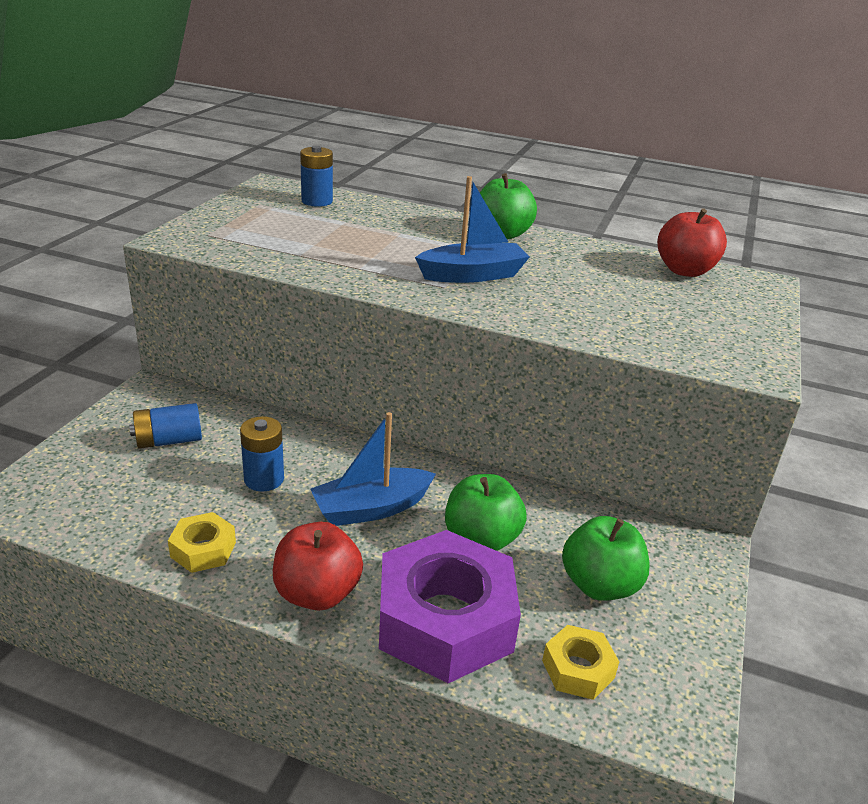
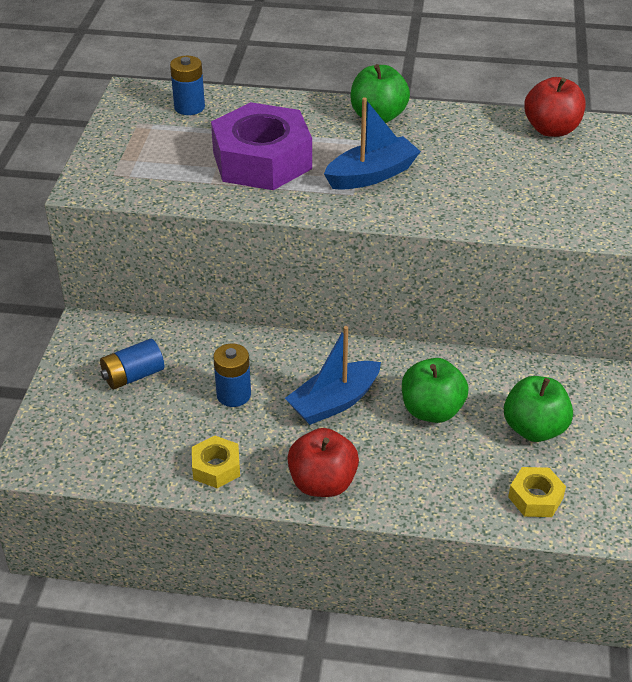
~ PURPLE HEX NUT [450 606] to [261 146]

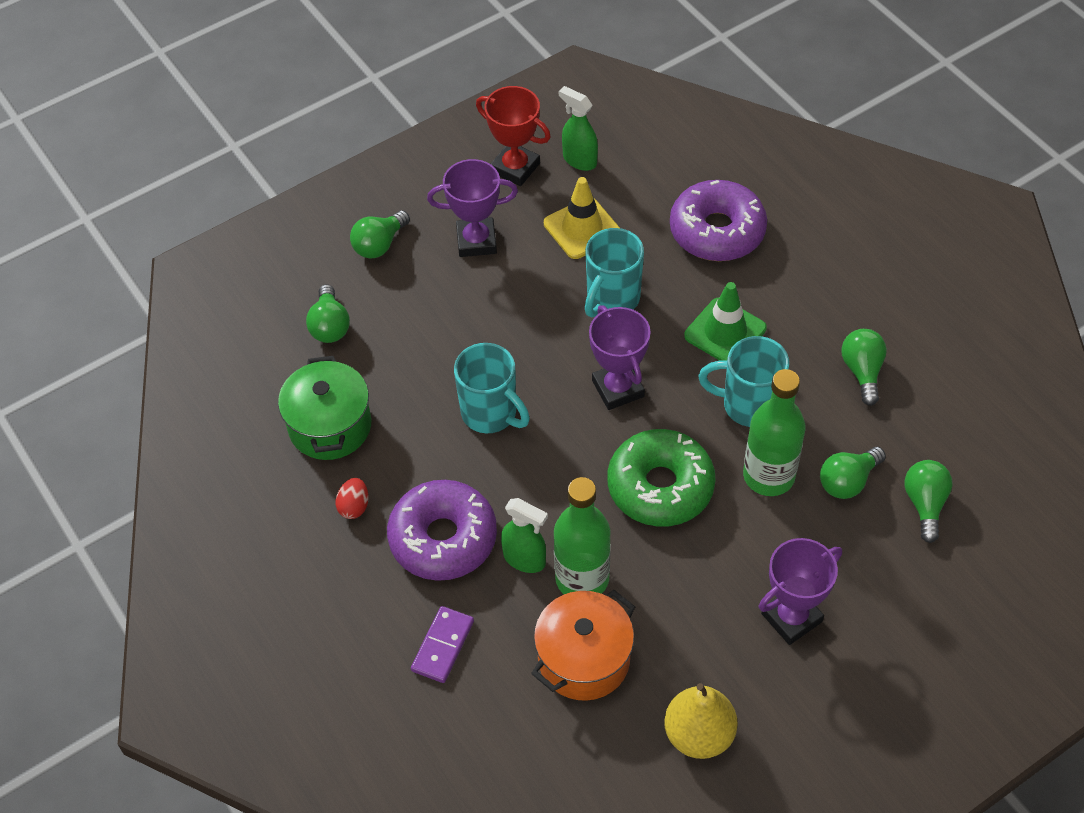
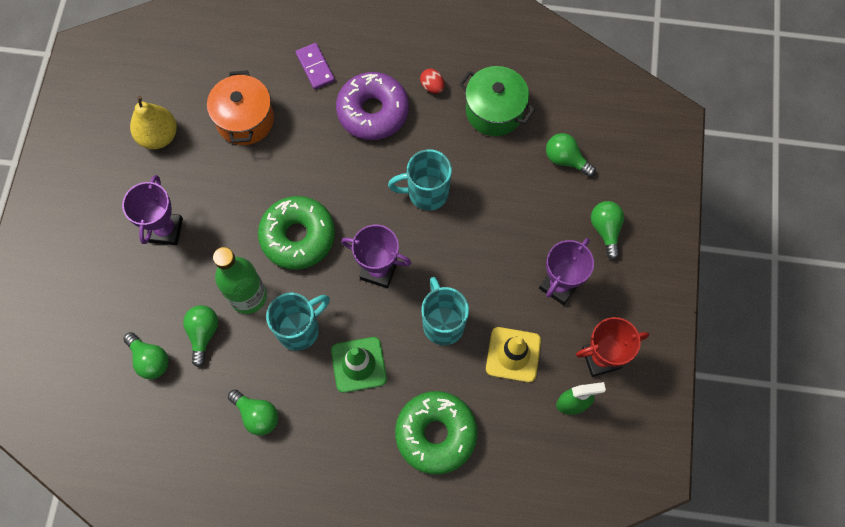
- GREEN SPRAYER [524 535]
- GREEN FLASK [582 535]
~ PURPLE DOUGHNUT [718 220] to GREEN DOUGHNUT [436 433]

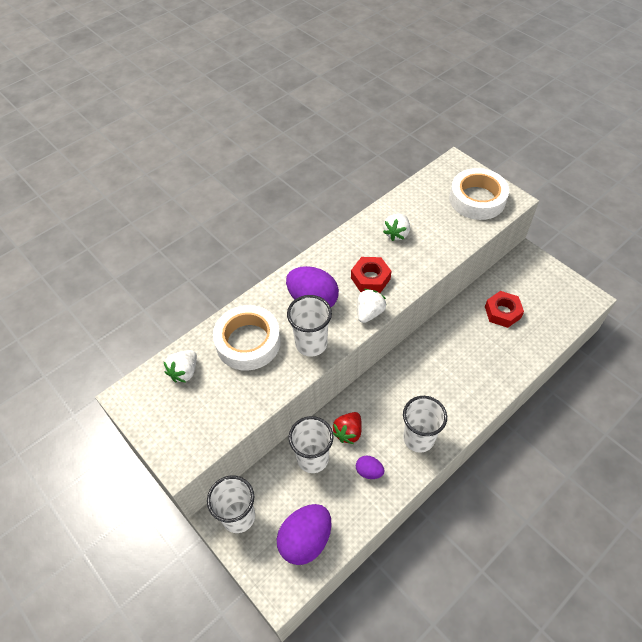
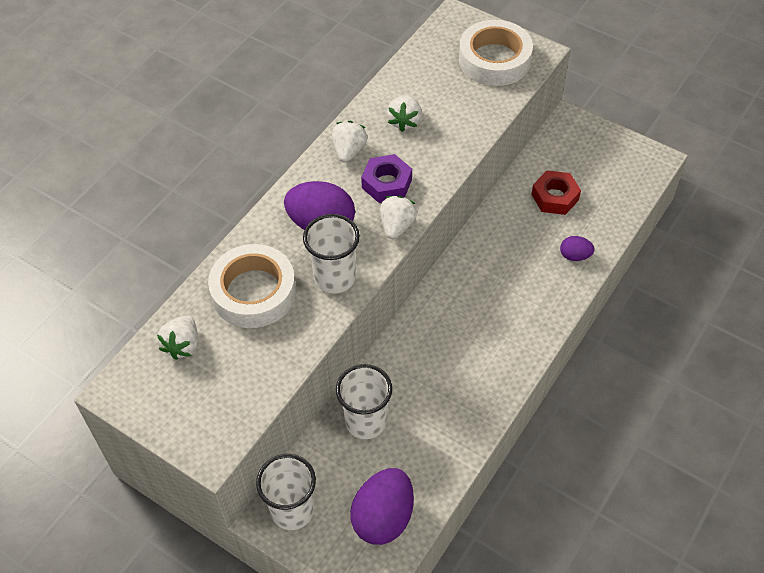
- CRIMSON STRAWBERRY [347 428]
- WHITE CUP [425 424]
+ WHITE STRAWBERRY [349 142]
~ PURPLE EGG SHAPE [370 467] to [577 248]
~ CRIMSON HEX NUT [371 275] to PURPLE HEX NUT [386 178]

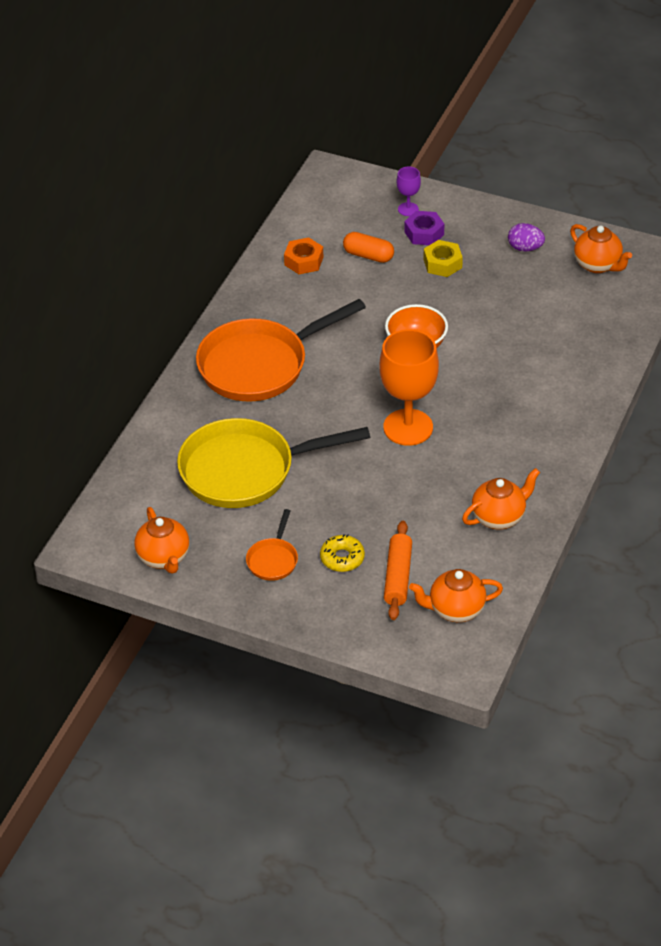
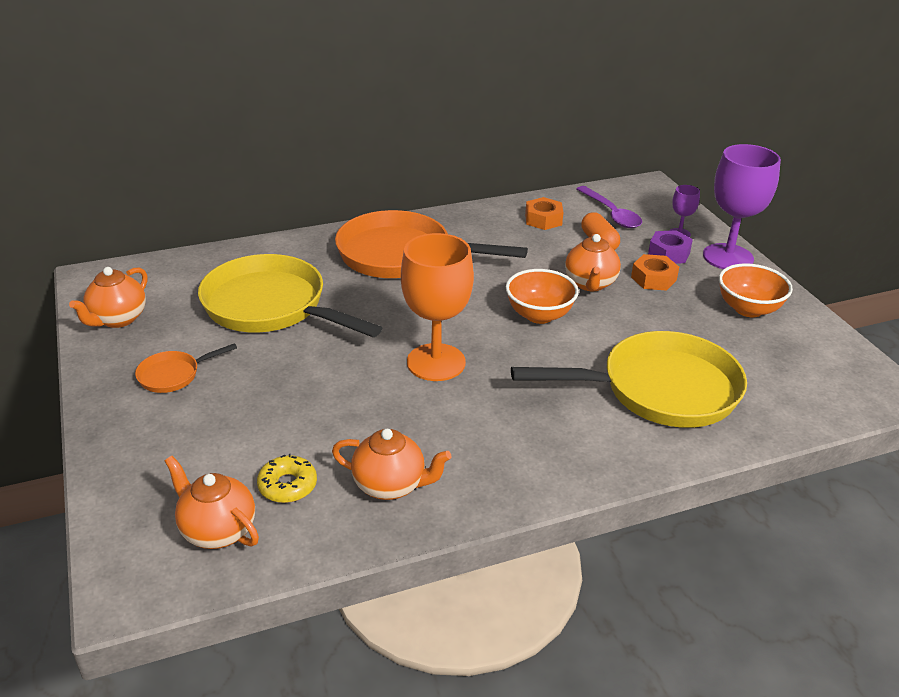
- ORANGE DOUGH ROLLER [398 570]
+ YELLOW PAN [629 379]
+ PURPLE TABLESPOON [609 207]
+ PURPLE CHALICE [742 206]
~ YELLOW DOUGHNUT [342 553] to [287 478]
~ ORANGE TEA POT [601 248] to [593 262]
~ PURPLE EGG SHAPE [526 237] to ORANGE BOWL [756 290]
~ YELLOW HEX NUT [443 258] to ORANGE HEX NUT [655 272]

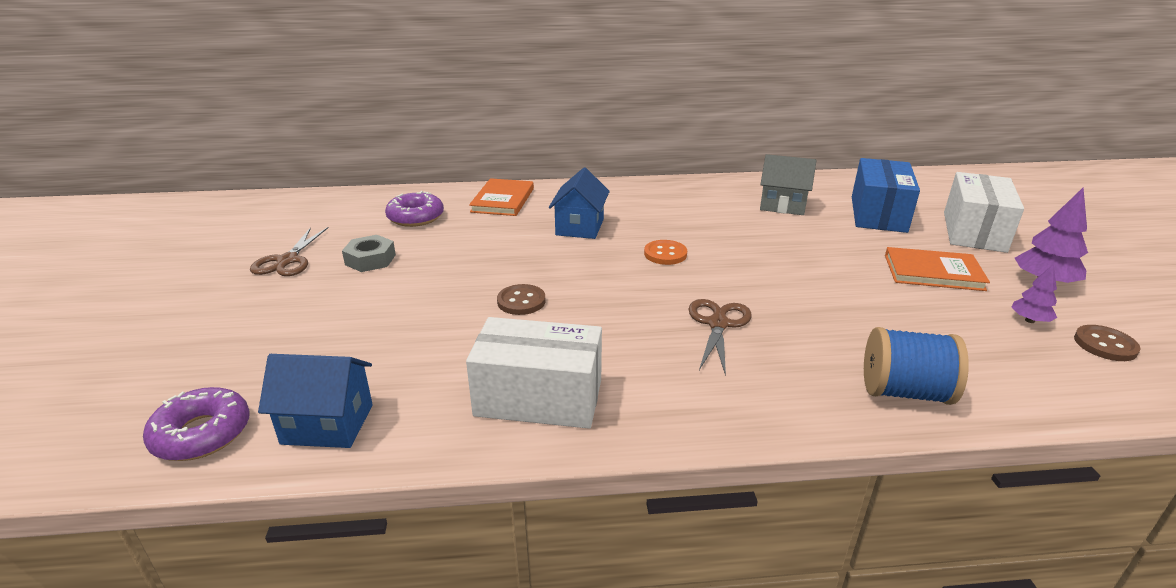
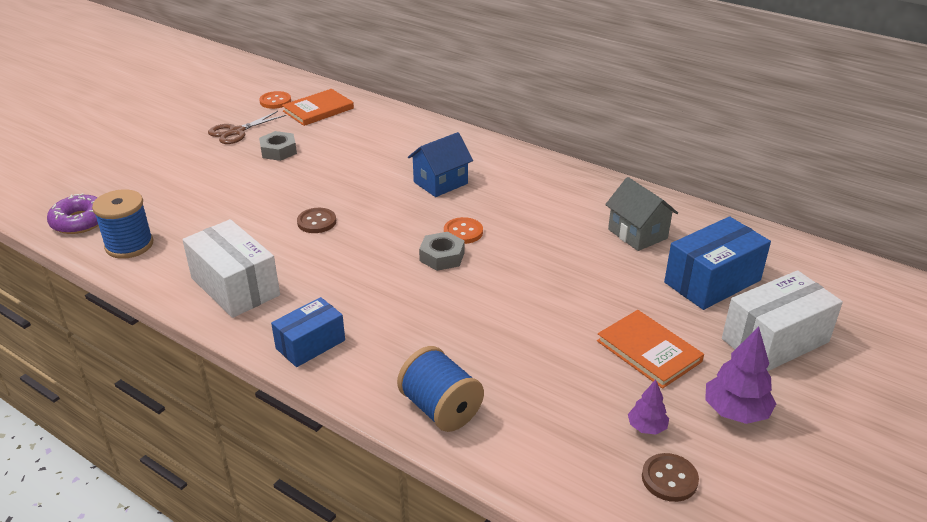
- PURPLE DOUGHNUT [414 209]
- RUSSET PAIR OF SCISSORS [720 337]
+ ORANGE BUTTON [275 100]
+ COBALT BOX [308 332]
+ GRAY HEX NUT [442 251]
~ ORANGE HARDCOVER [501 197] to [318 107]
~ COBALT COTTAGE [315 401] to COBALT SPOOL [122 224]

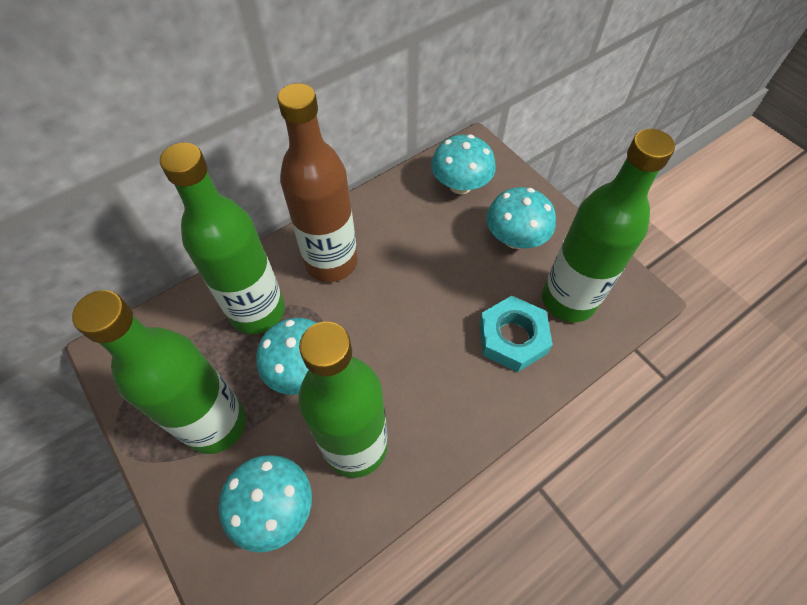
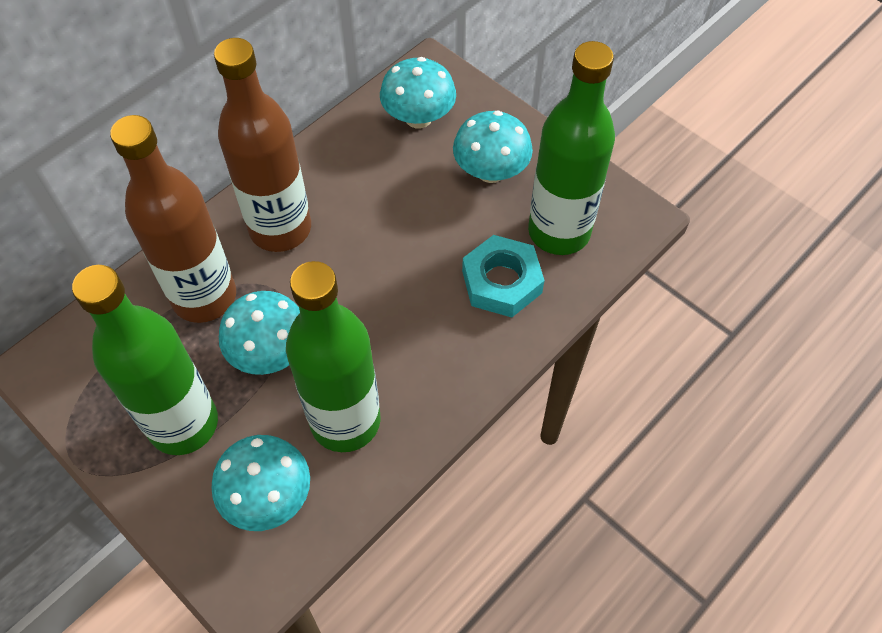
~ GREEN FLASK [222 238] to RUSSET FLASK [173 219]

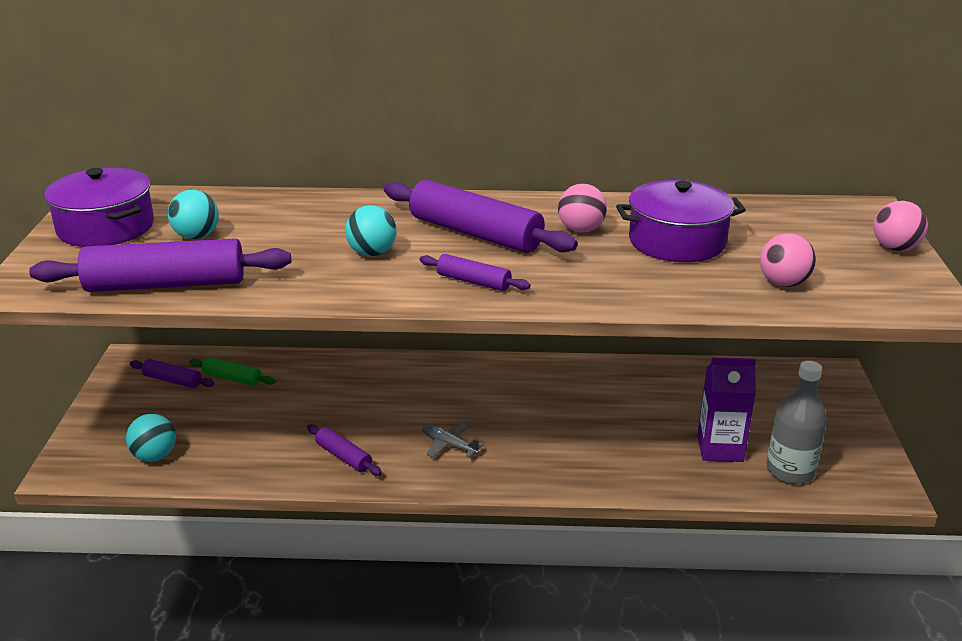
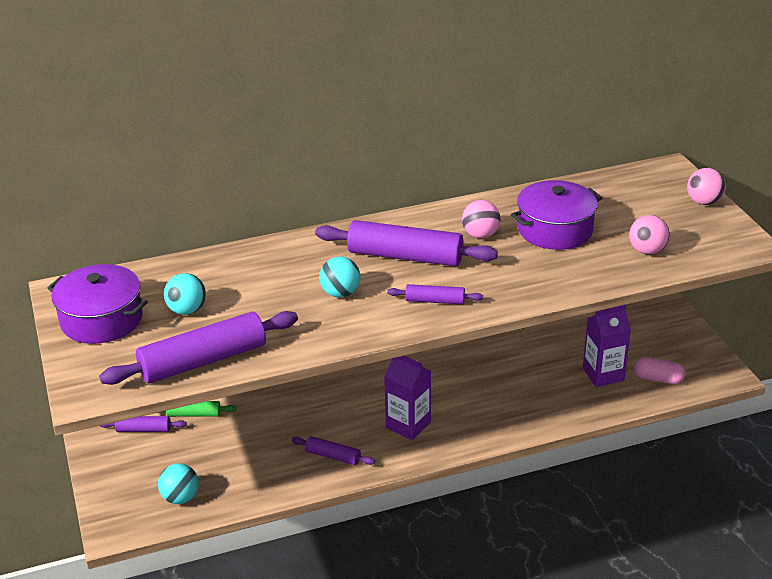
~ GRAY TOY PLANE [453 440] to PURPLE JUICE CARTON [407 398]
~ GRAY FLASK [796 422] to ROSY CAPSULE [659 370]

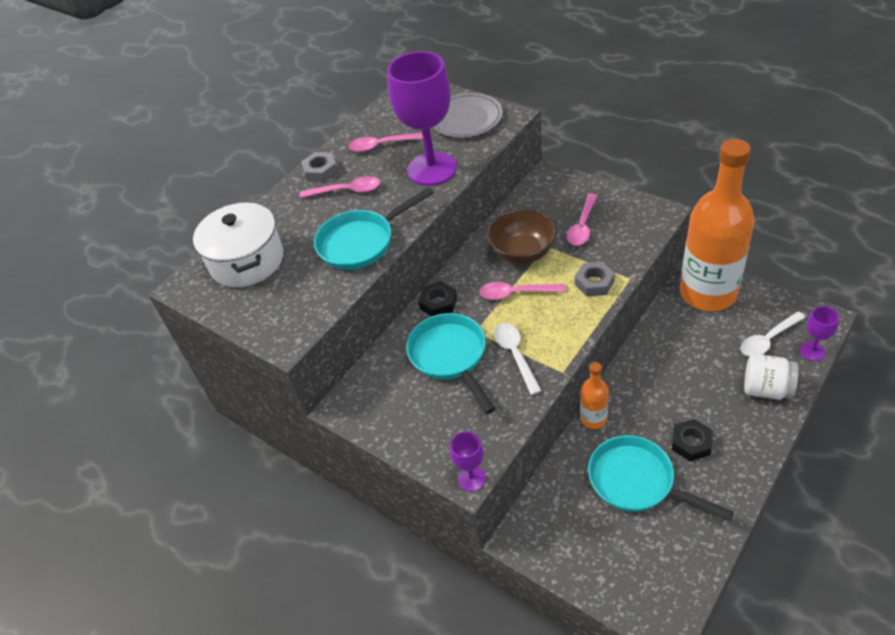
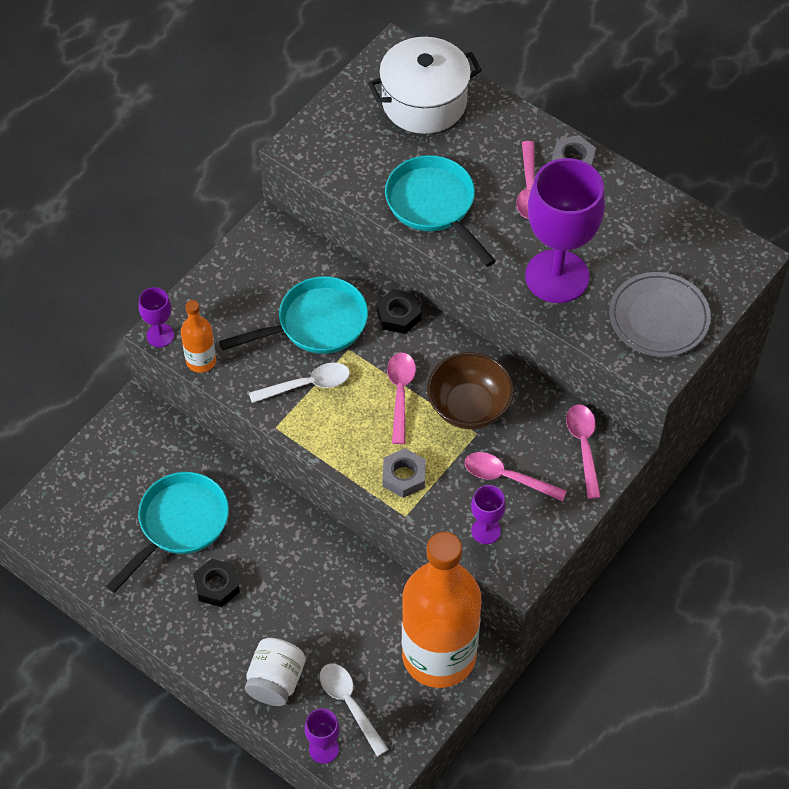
+ PURPLE CHALICE [488 514]
~ ROSY TABLESPOON [385 142] to [583 451]
~ ORANGE FLASK [594 395] to [198 336]

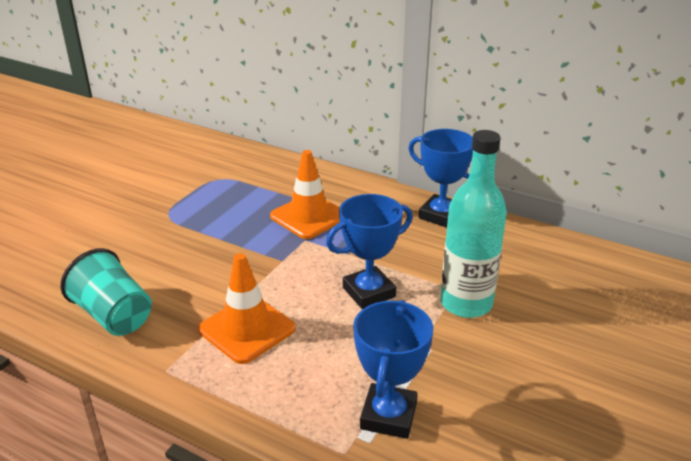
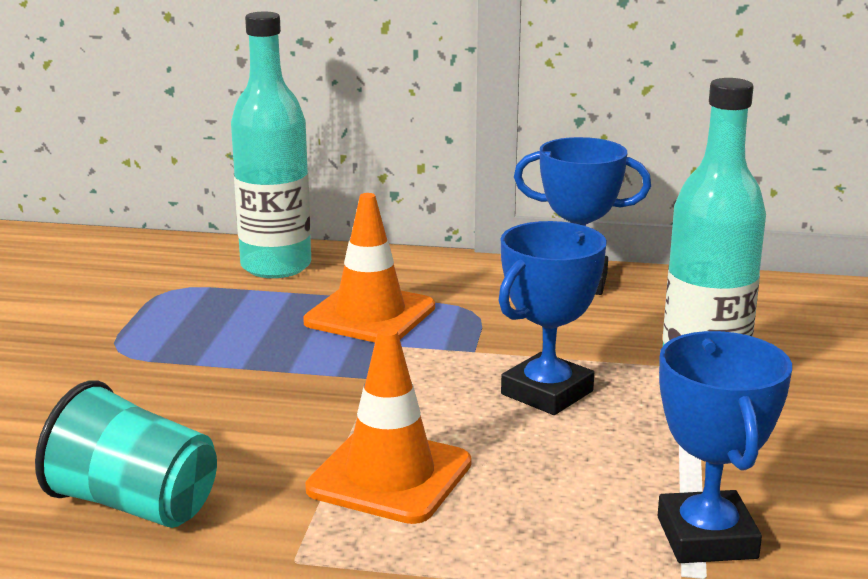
+ AQUA FLASK [271 145]

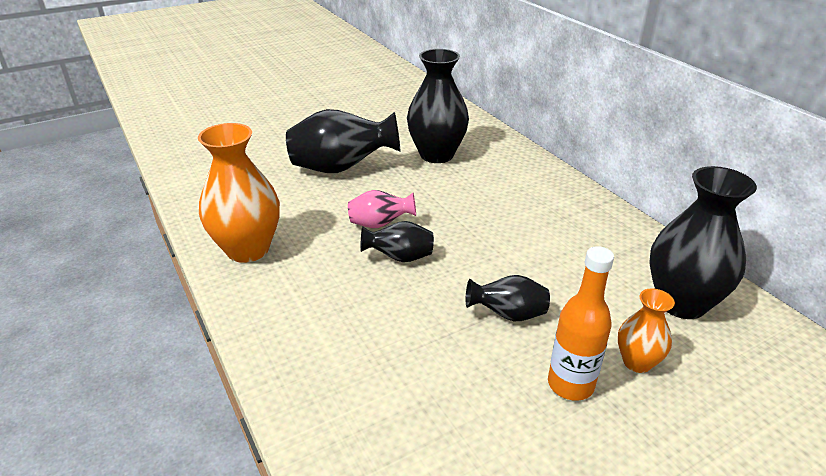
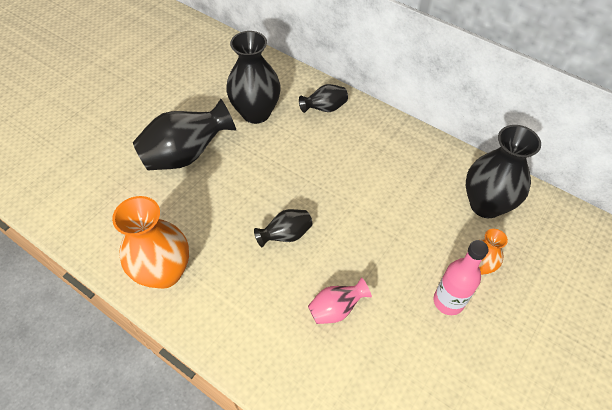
~ ROSY VASE [382 209] to [340 300]
~ EBONY VASE [508 298] to [323 98]
~ ORANGE FLASK [581 323] to ROSY FLASK [461 277]

